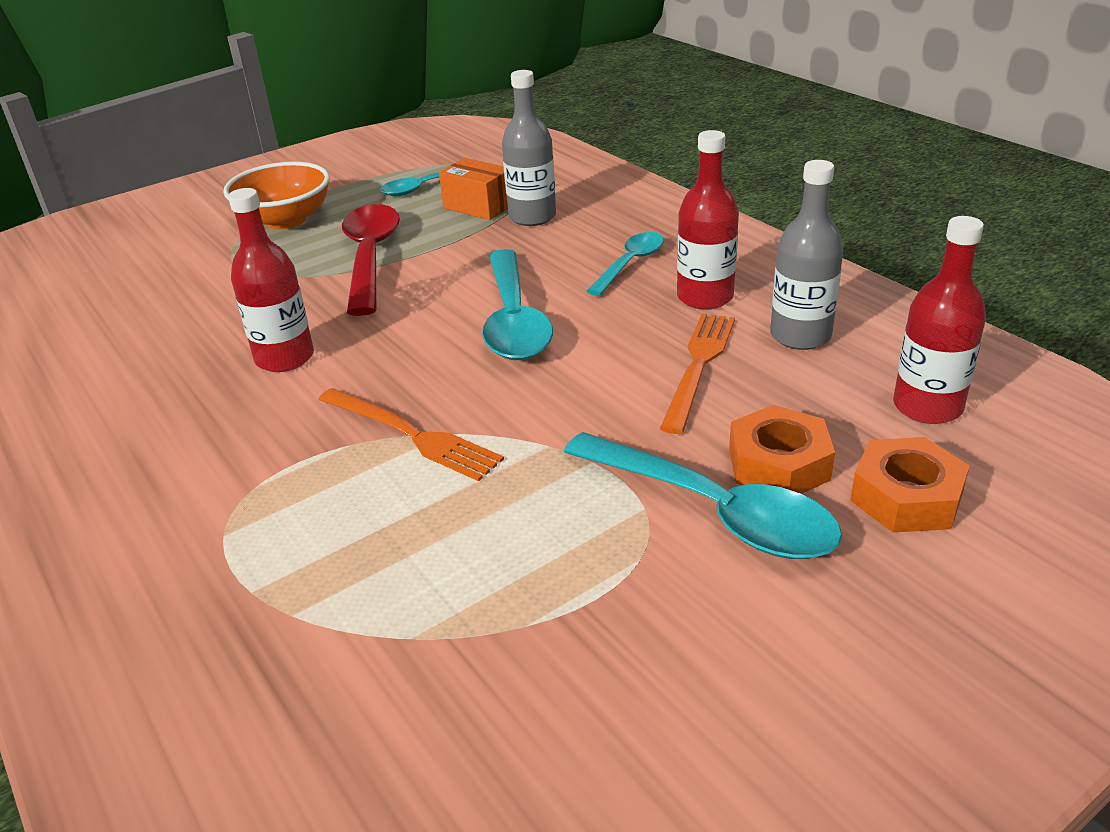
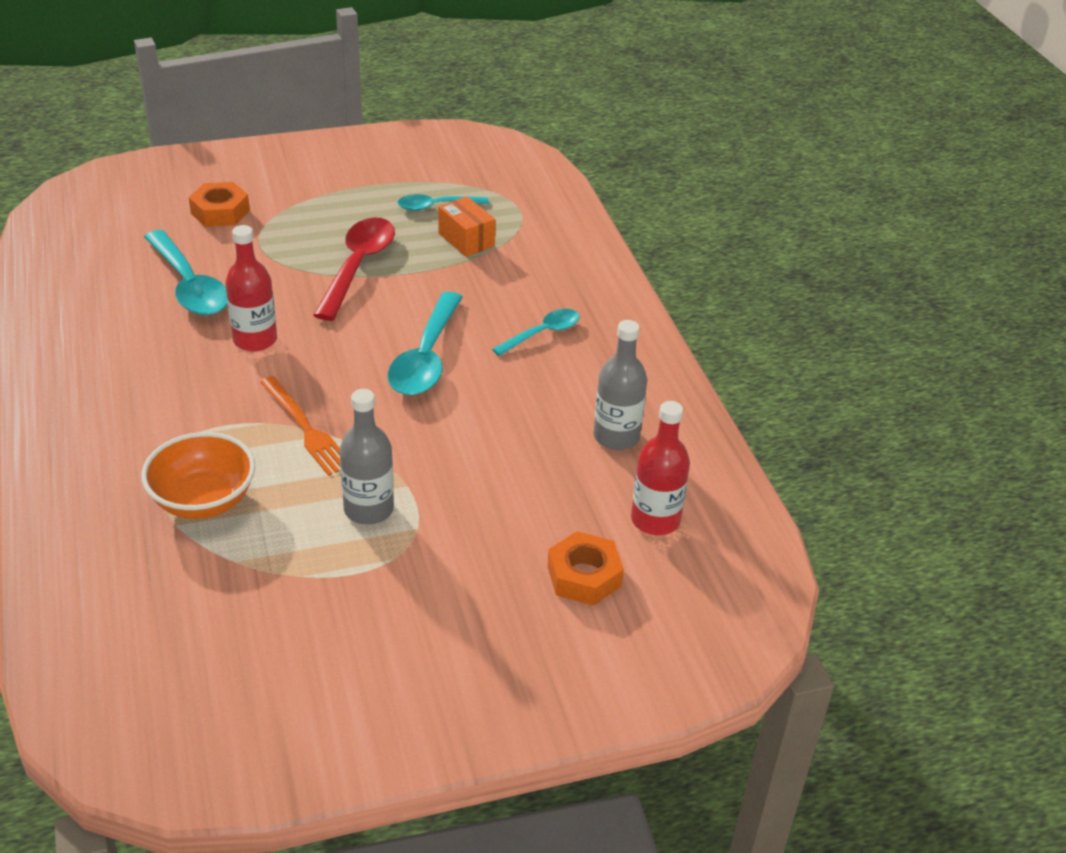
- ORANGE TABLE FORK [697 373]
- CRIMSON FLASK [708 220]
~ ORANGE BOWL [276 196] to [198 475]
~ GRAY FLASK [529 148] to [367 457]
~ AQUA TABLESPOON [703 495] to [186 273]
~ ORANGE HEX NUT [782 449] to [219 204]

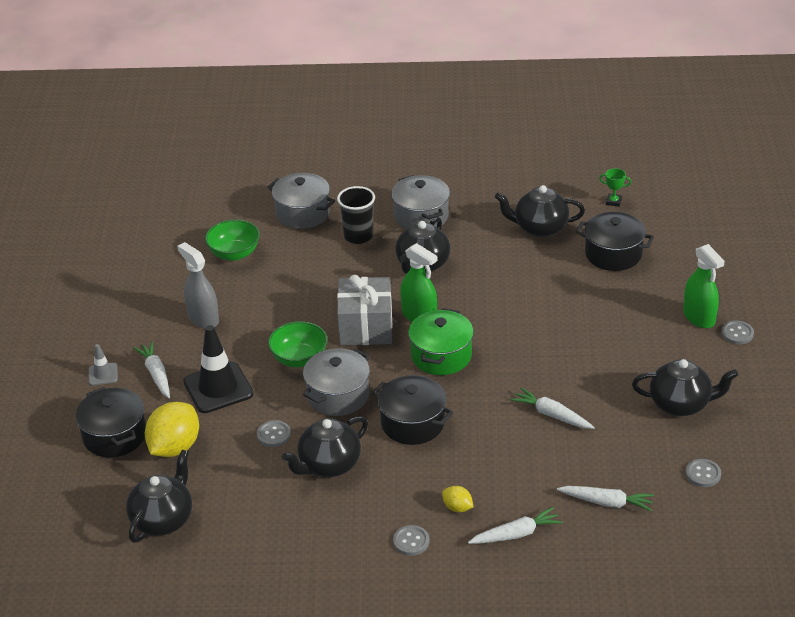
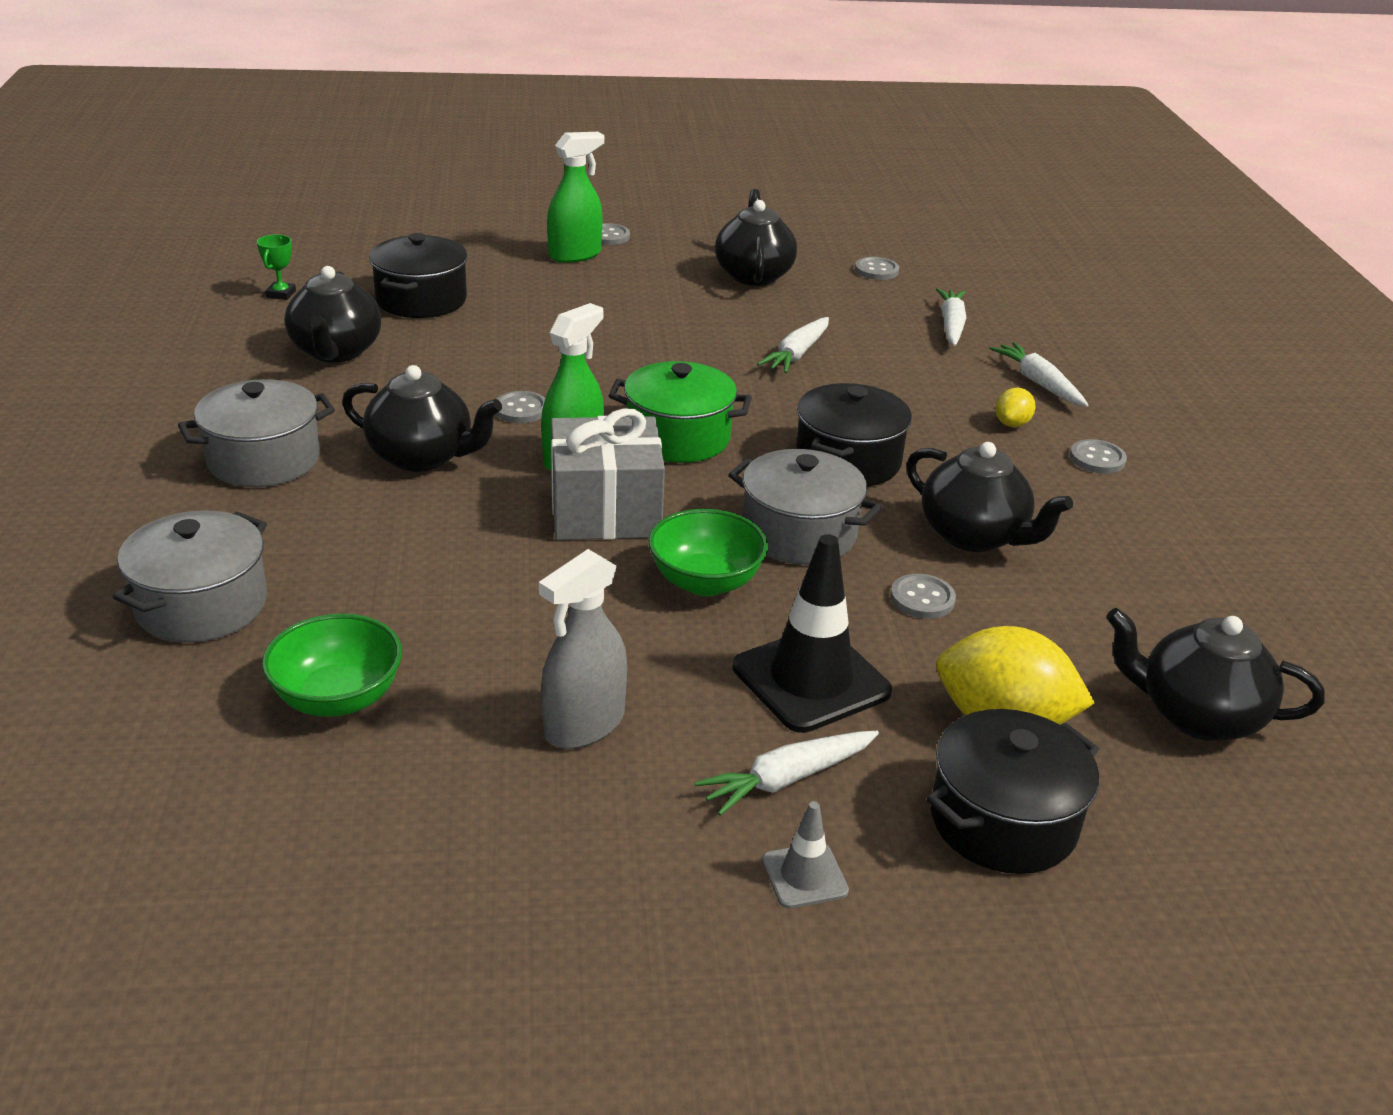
- EBONY CUP [356 215]
+ GRAY BUTTON [520 407]

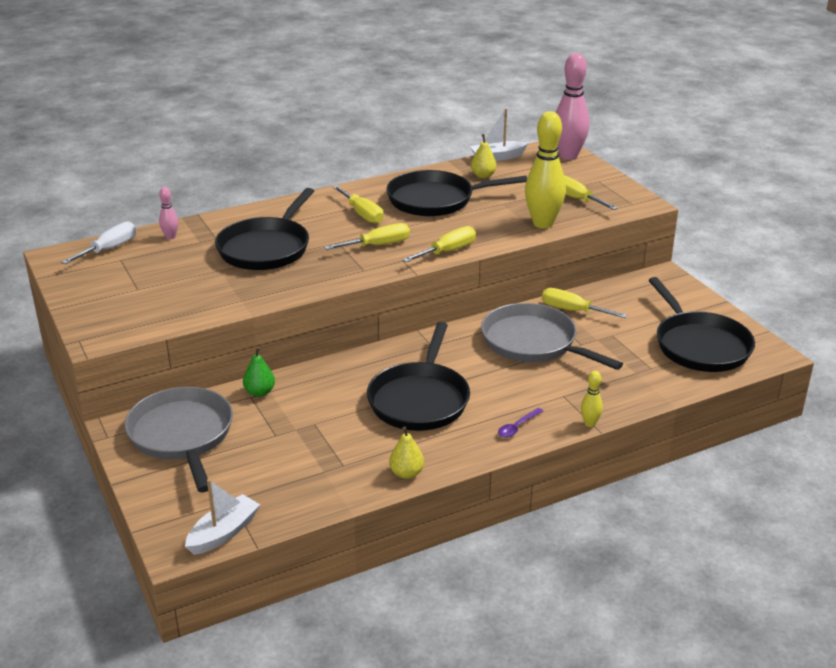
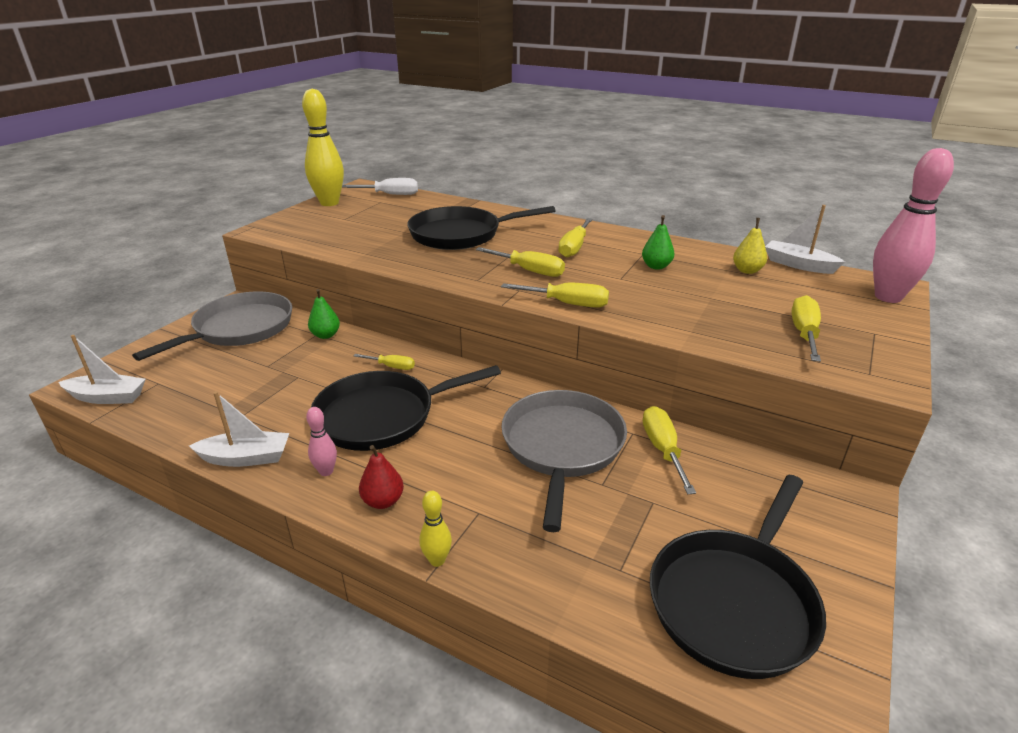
+ YELLOW SCREWDRIVER [384 362]
~ ROSY BOWLING PIN [168 213] to [321 441]
~ YELLOW BOWLING PIN [545 169] to [323 147]
~ EBONY PAN [456 193] to GREEN TOY PEAR [658 242]
~ YELLOW TOY PEAR [406 453] to WHITE TOY BOAT [239 429]
~ PURPLE TABLESPOON [520 423] to CRIMSON TOY PEAR [381 477]

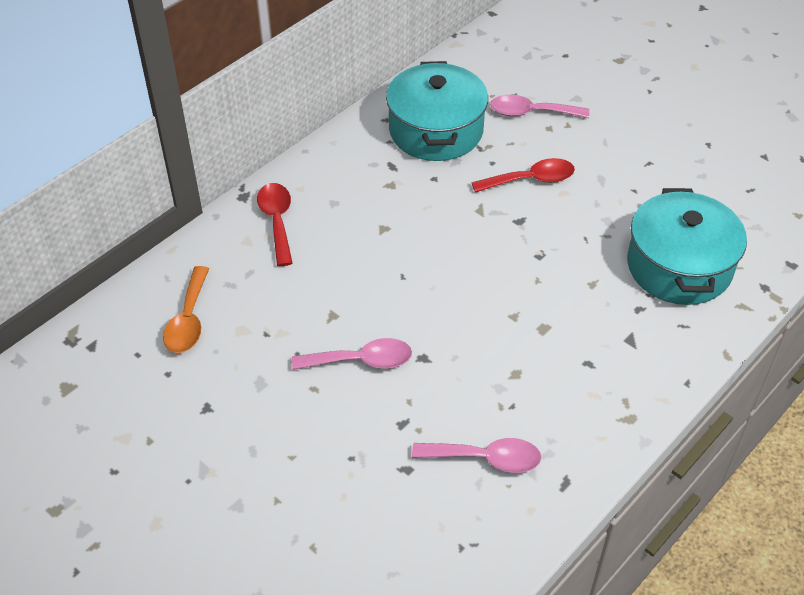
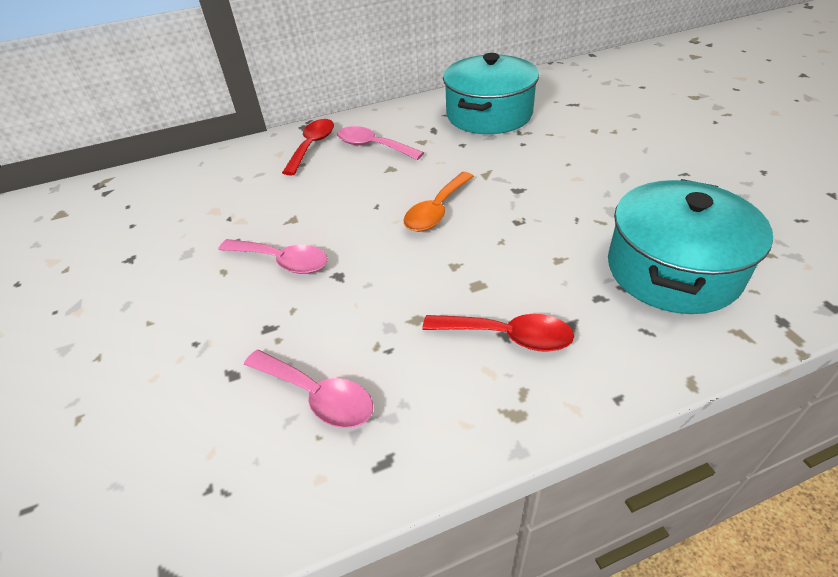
~ ORANGE TABLESPOON [186 309] to [439 202]
~ CRIMSON TABLESPOON [523 175] to [498 333]
~ ROSY TABLESPOON [539 106] to [380 143]

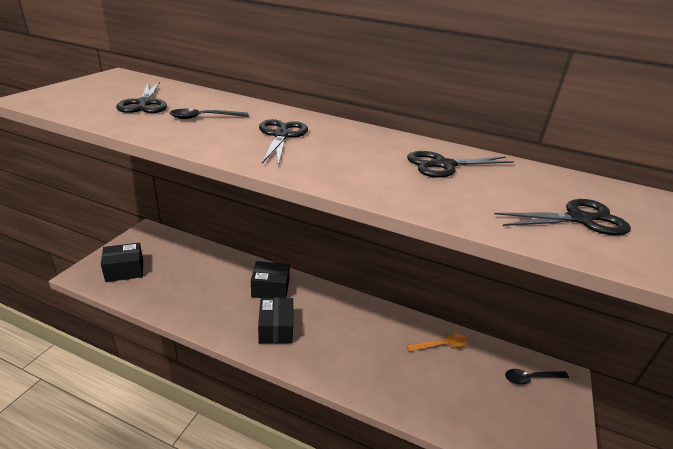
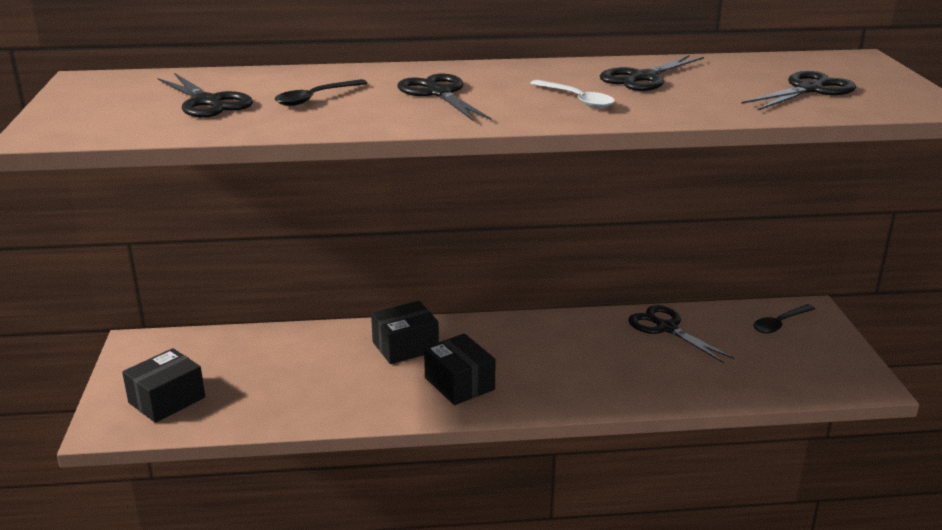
+ WHITE TABLESPOON [572 94]
~ ORANGE TABLESPOON [437 342] to EBONY PAIR OF SCISSORS [681 334]

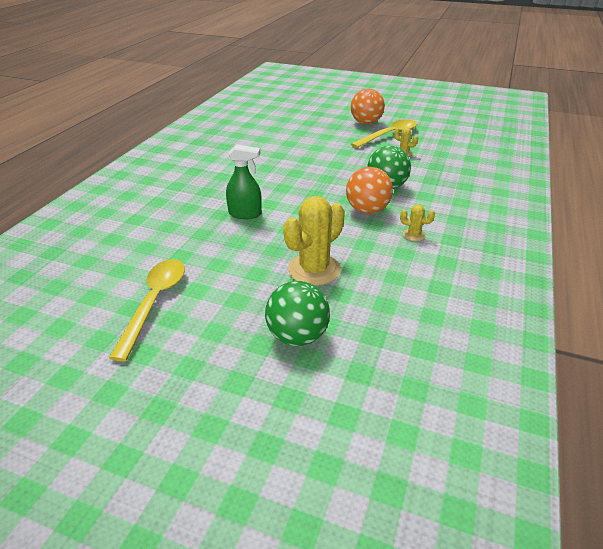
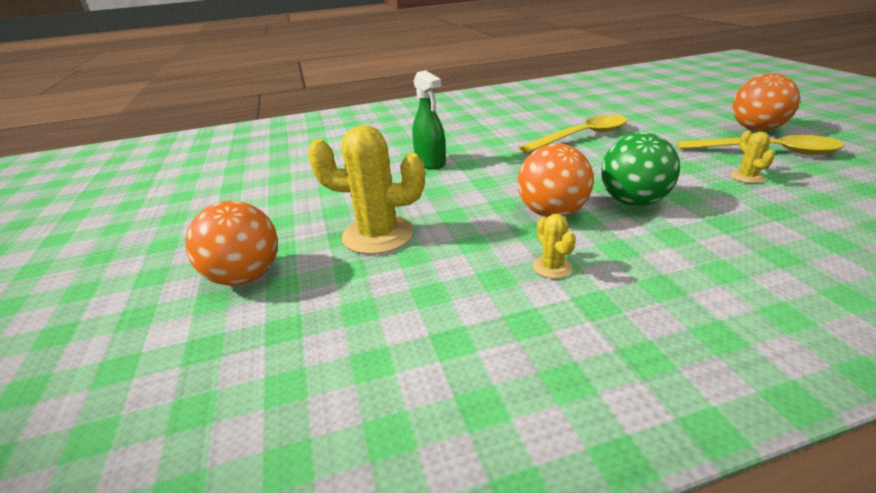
~ YELLOW TABLESPOON [147 310] to [573 134]
~ GREEN PLAY BALL [297 313] to ORANGE PLAY BALL [231 243]

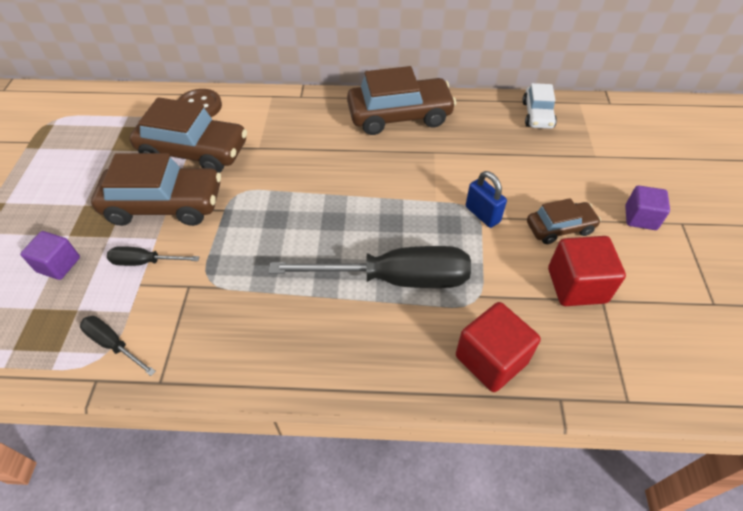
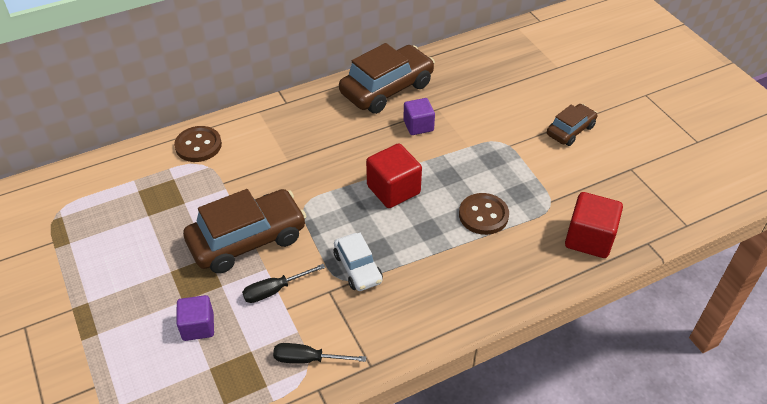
- RUSSET AUTOMOBILE [188 135]
- COBALT PADLOCK [486 199]
~ WHITE AUTOMOBILE [539 106] to [358 262]
~ CRIMSON SOLID CUBE [587 271] to [394 176]
~ PURPLE SOLID CUBE [647 208] to [419 116]
~ EBONY SCREWDRIVER [370 267] to RUSSET BUTTON [484 214]

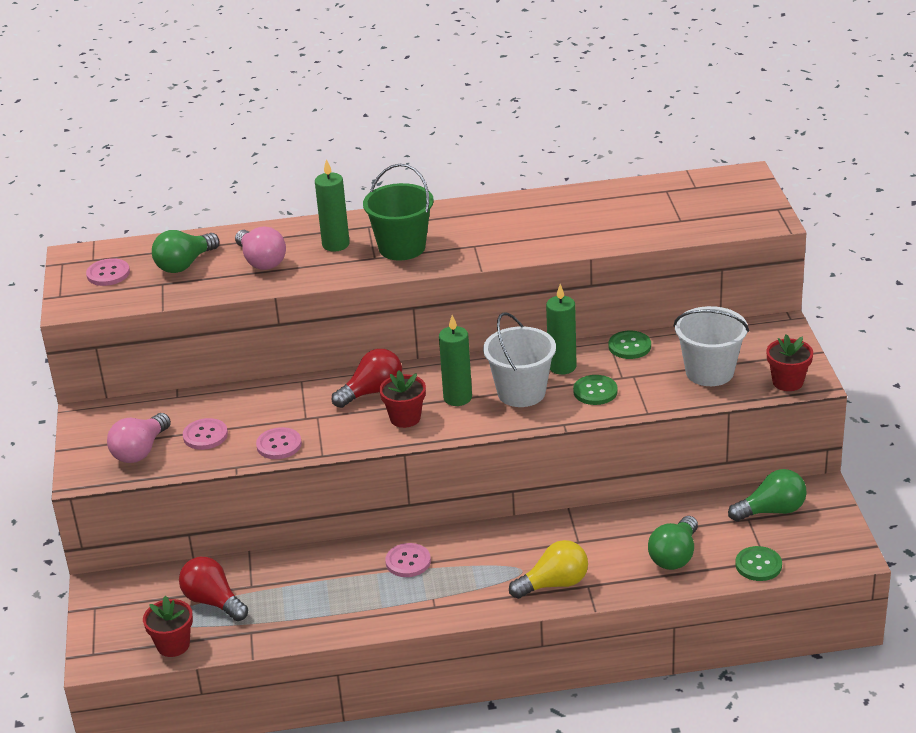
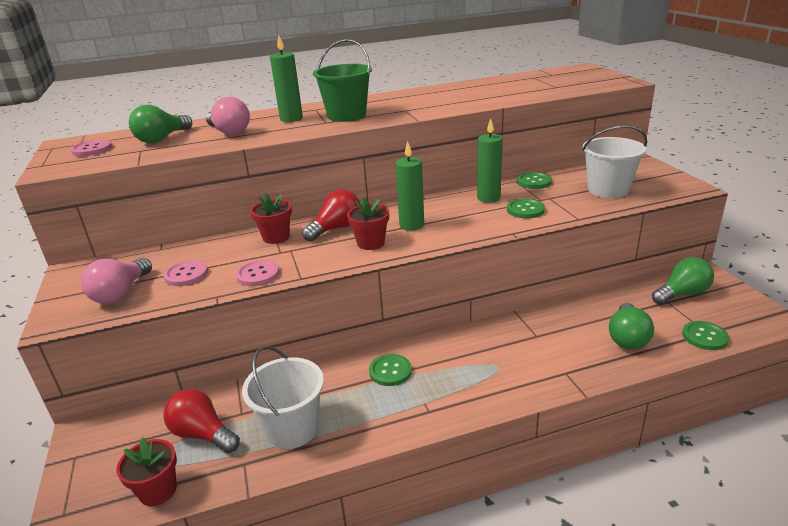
- YELLOW LIGHT BULB [548 569]
~ WHITE BUCKET [519 359] to [283 397]
~ CRIMSON POTTED PLANT [790 362] to [271 218]
~ ROSY BUTTON [408 560] to GREEN BUTTON [390 370]

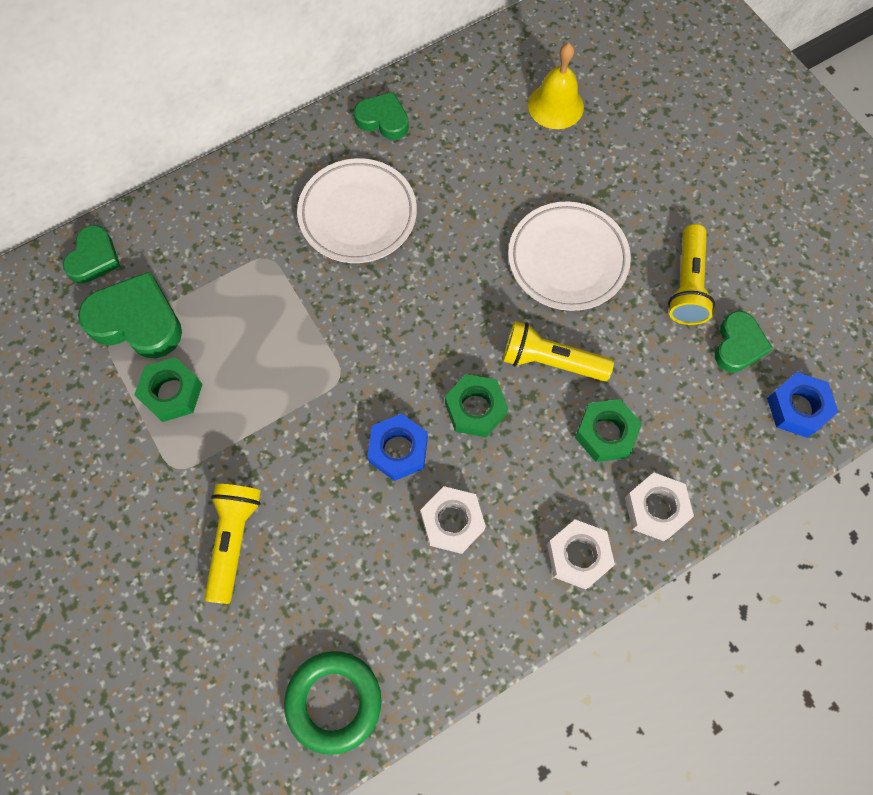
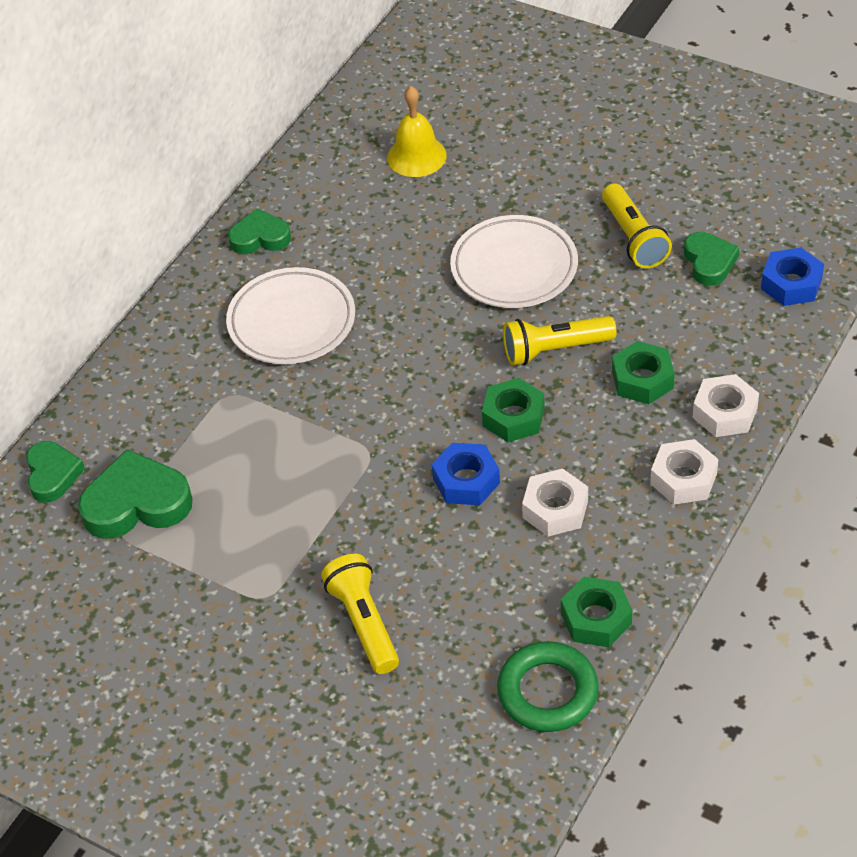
~ GREEN HEX NUT [168 389] to [596 612]

